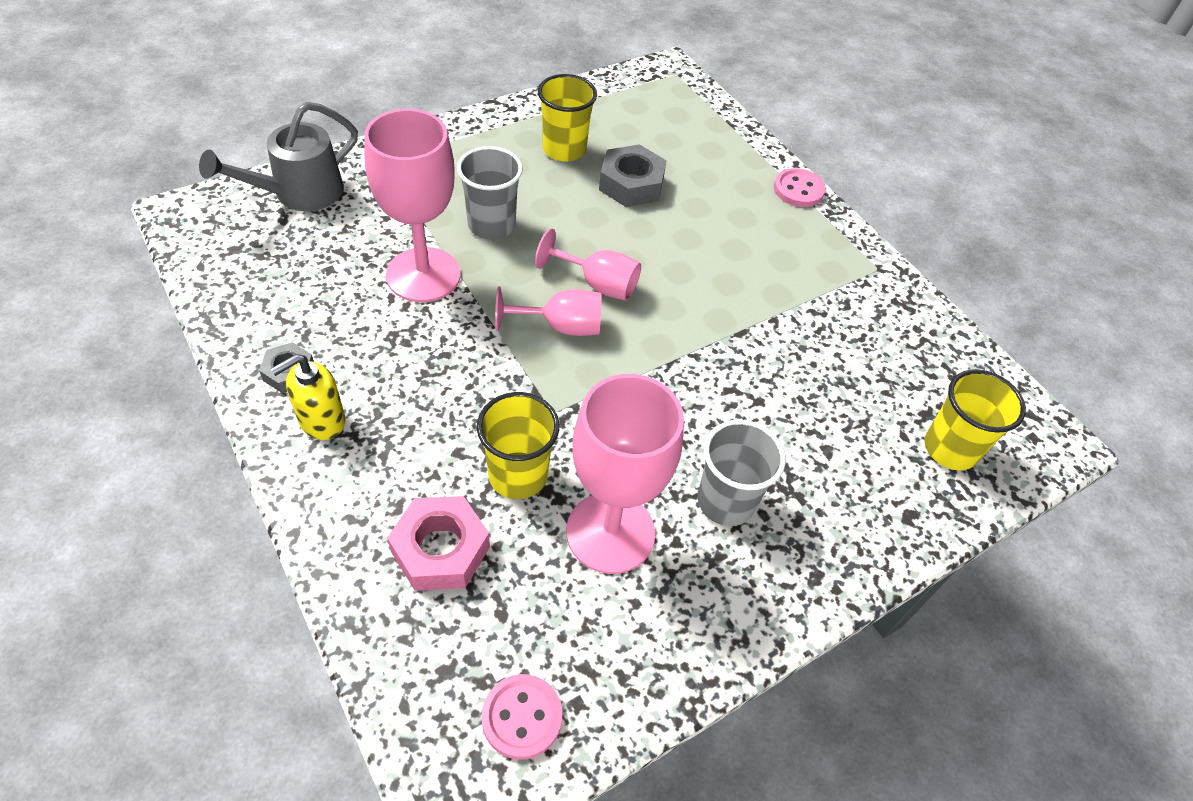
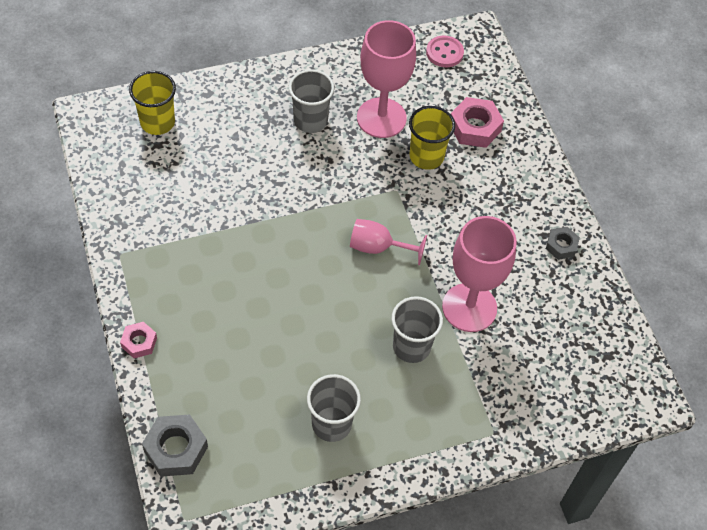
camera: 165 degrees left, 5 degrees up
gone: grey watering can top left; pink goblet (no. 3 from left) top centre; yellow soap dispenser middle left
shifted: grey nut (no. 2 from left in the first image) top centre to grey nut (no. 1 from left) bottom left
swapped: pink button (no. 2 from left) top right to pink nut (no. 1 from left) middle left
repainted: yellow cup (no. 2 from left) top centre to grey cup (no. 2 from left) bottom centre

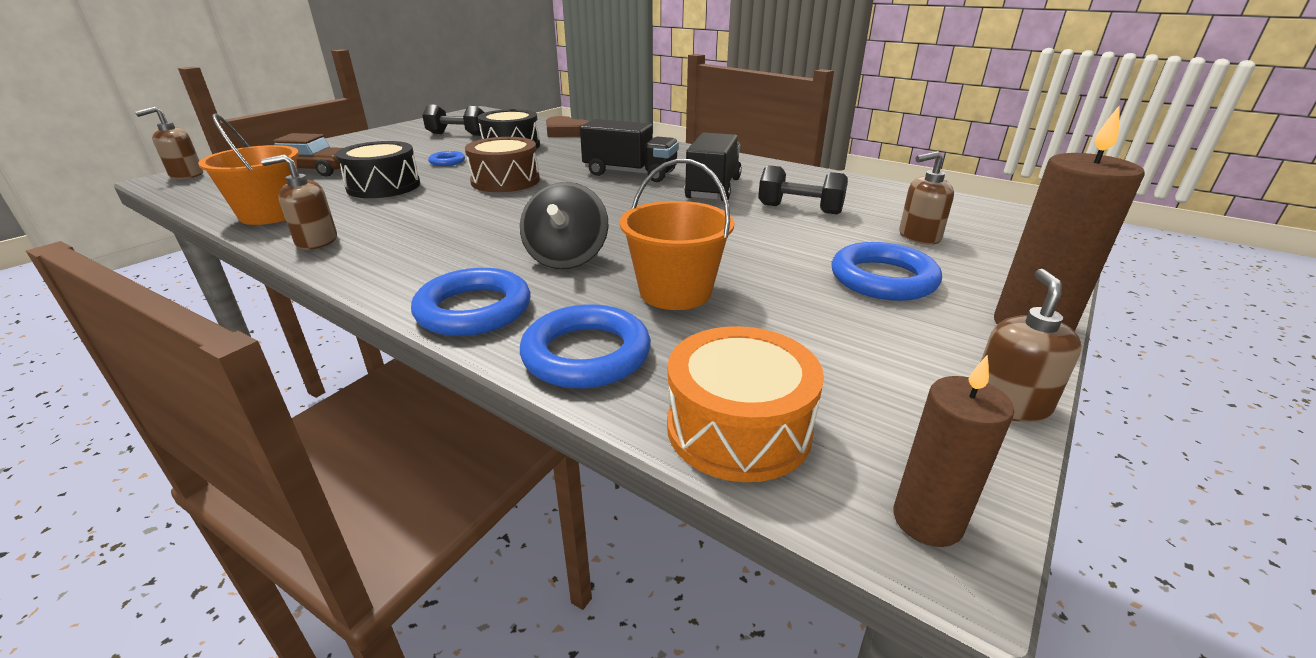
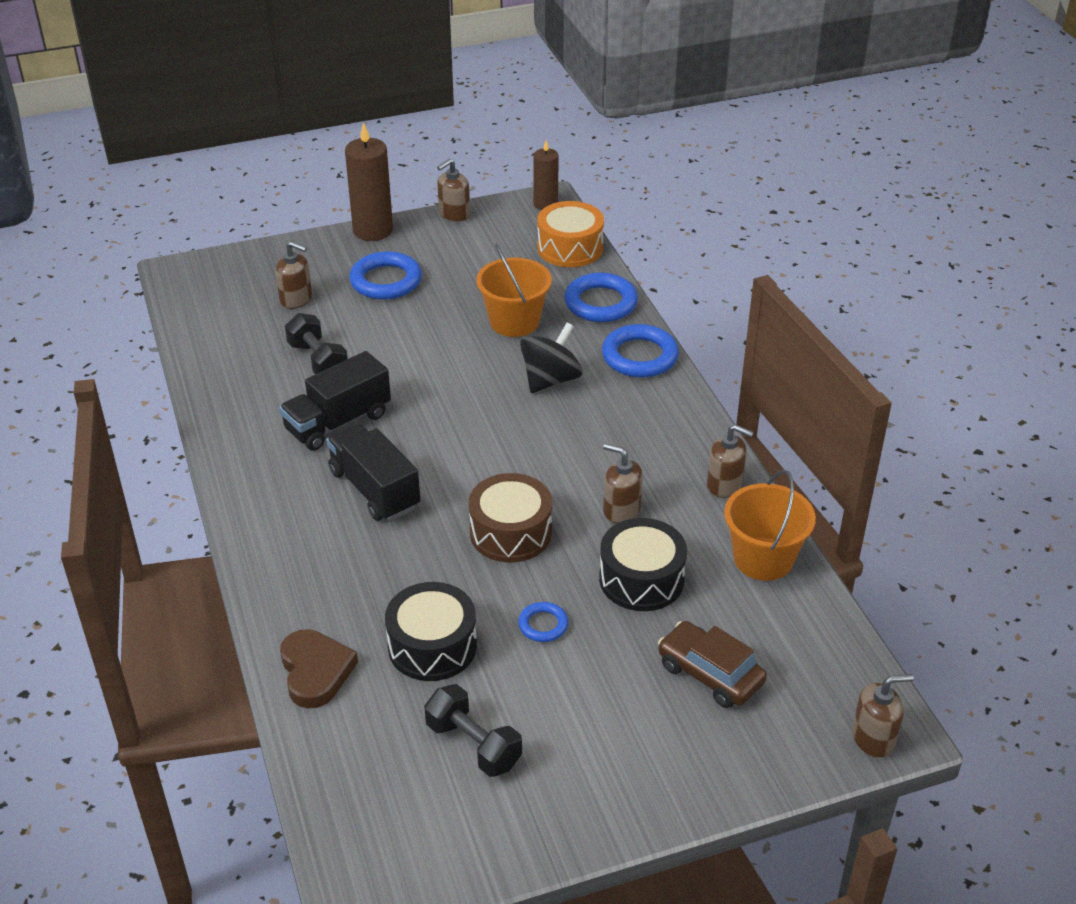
camera: 145 degrees left, 10 degrees up
new: brown soap dispenser (no. 3 from left) centre

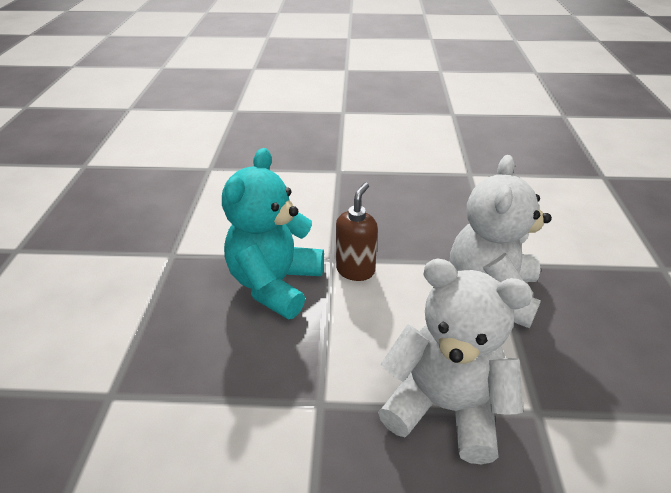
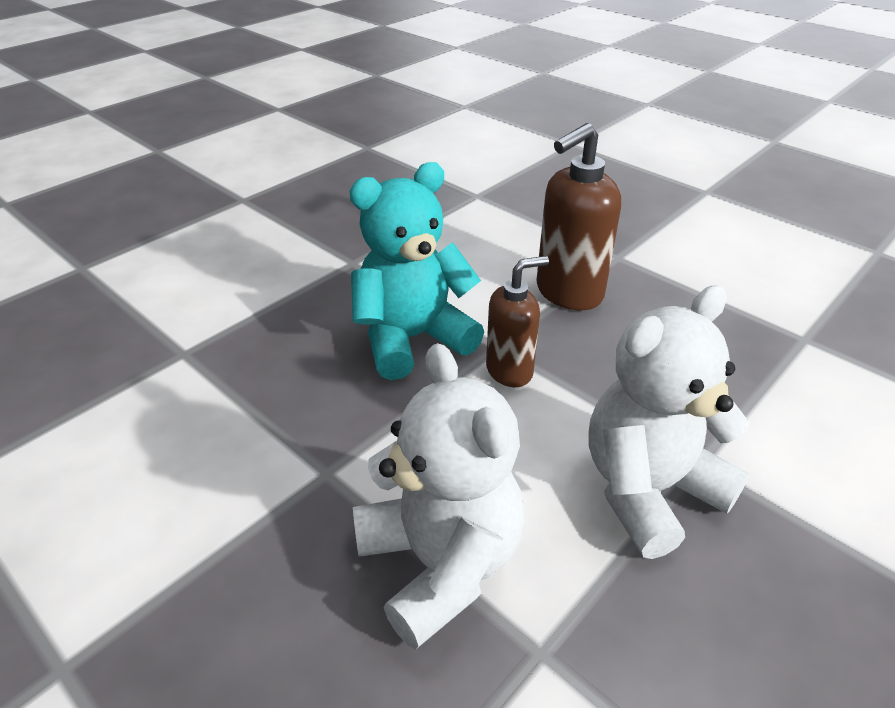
camera: 40 degrees right, 0 degrees up
new: brown soap dispenser (no. 2 from left) top centre

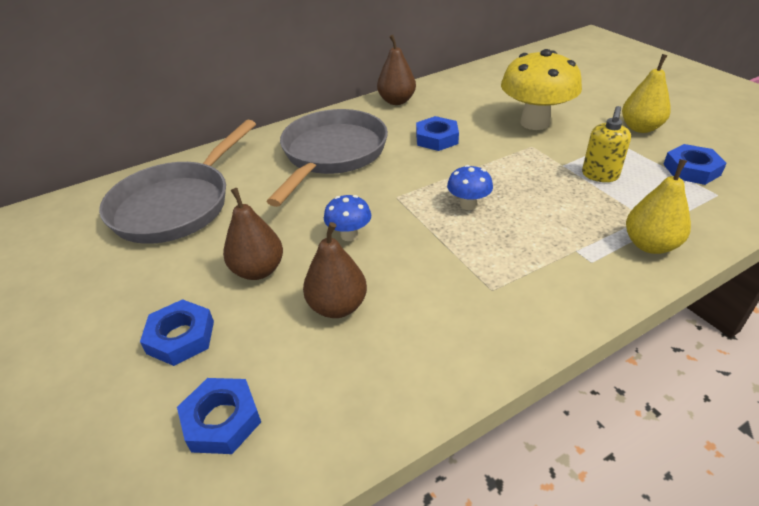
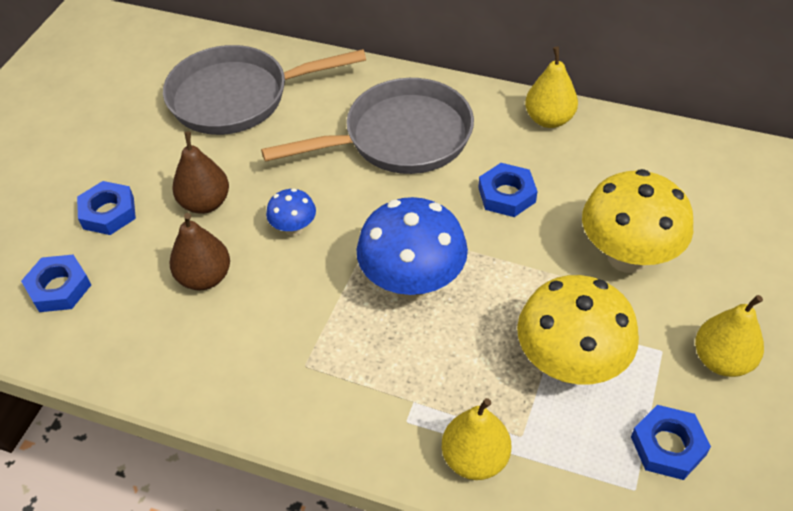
camera: 50 degrees right, 10 degrees up
swapped: yellow soap dispenser top right to yellow mushroom (no. 1 from left) middle right
repainted: brown pear (no. 3 from left) top centre to yellow pear (no. 2 from left) top right
scaled: blue mushroom (no. 2 from left) centre = centre x2.05

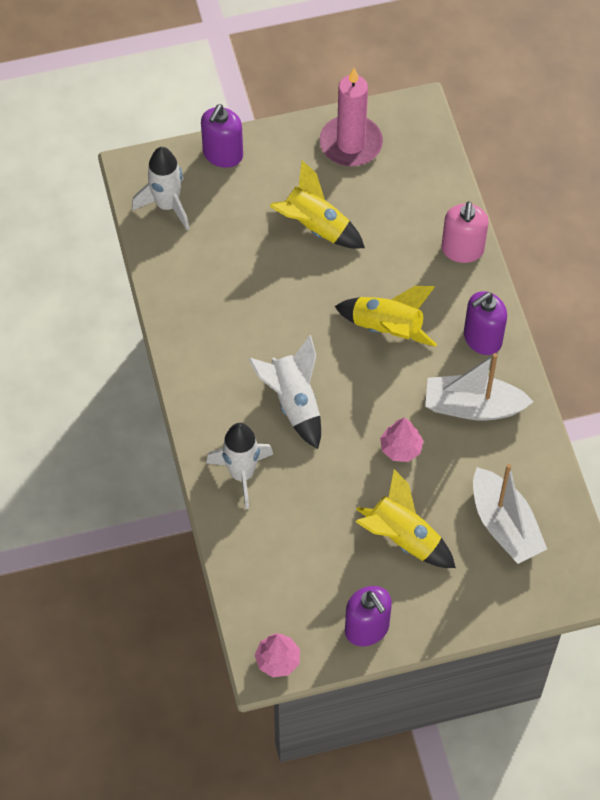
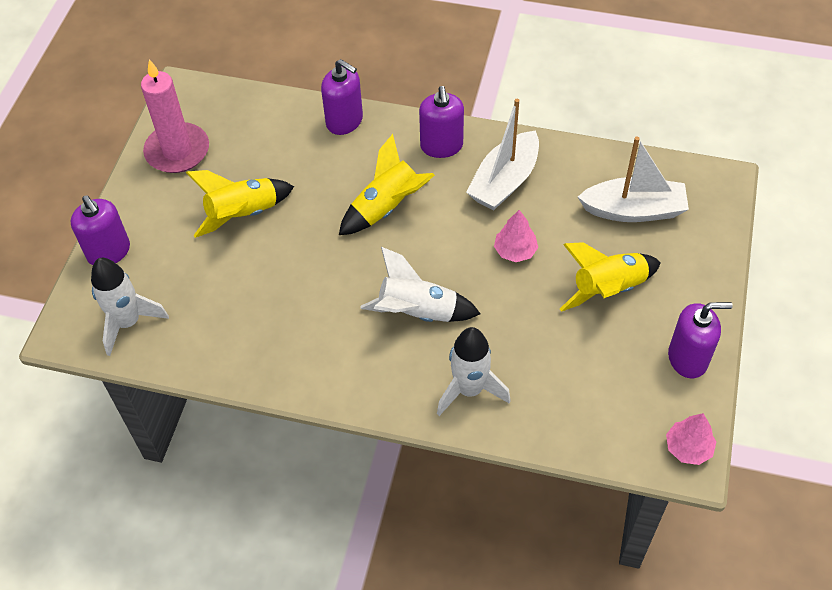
camera: 60 degrees left, 5 degrees down
repainted: pink soap dispenser top right to purple soap dispenser (no. 2 from left) top centre

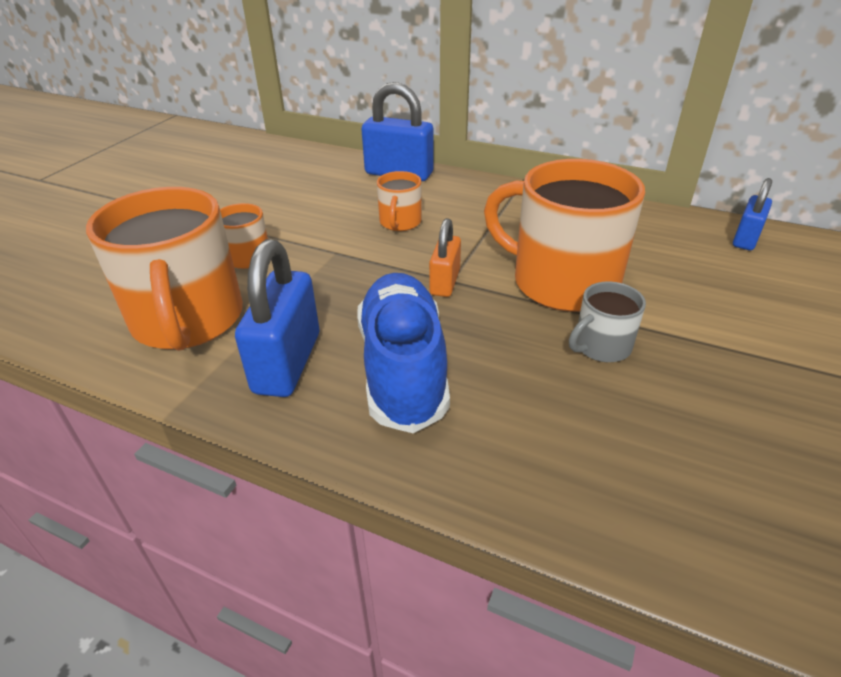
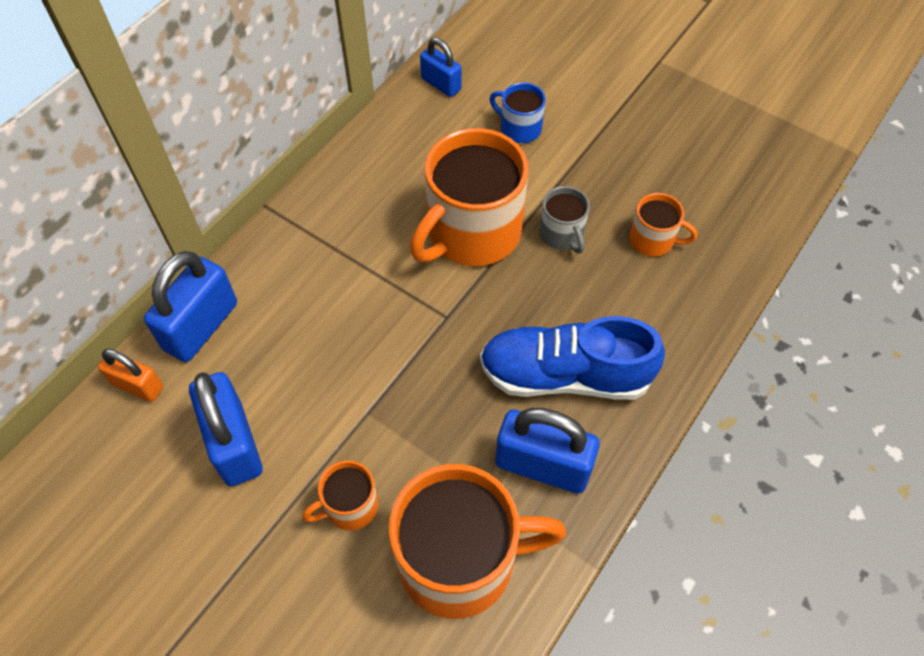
camera: 80 degrees left, 20 degrees up
new: blue mug top centre; blue padlock (no. 2 from left) middle left
shifted: orange mug (no. 3 from left in the first image) top centre to orange mug (no. 4 from left) middle right; orange padlock centre to middle left

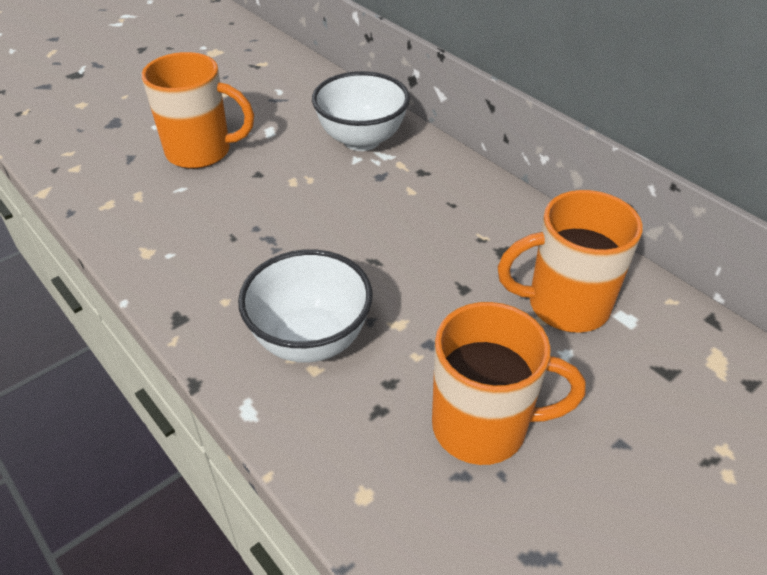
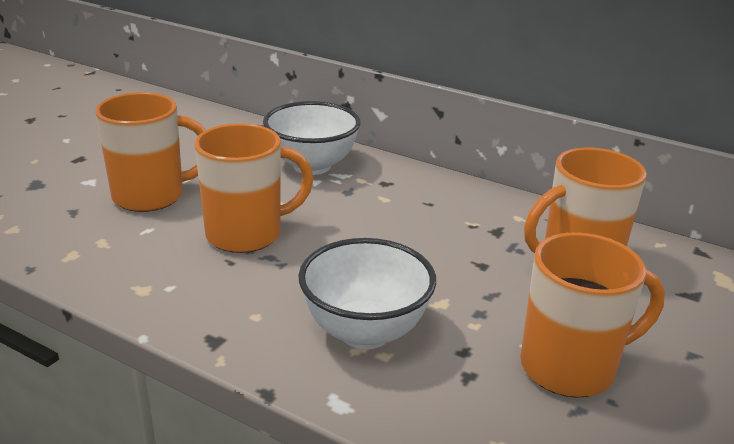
camera: 20 degrees left, 15 degrees down
new: orange mug (no. 2 from left) centre

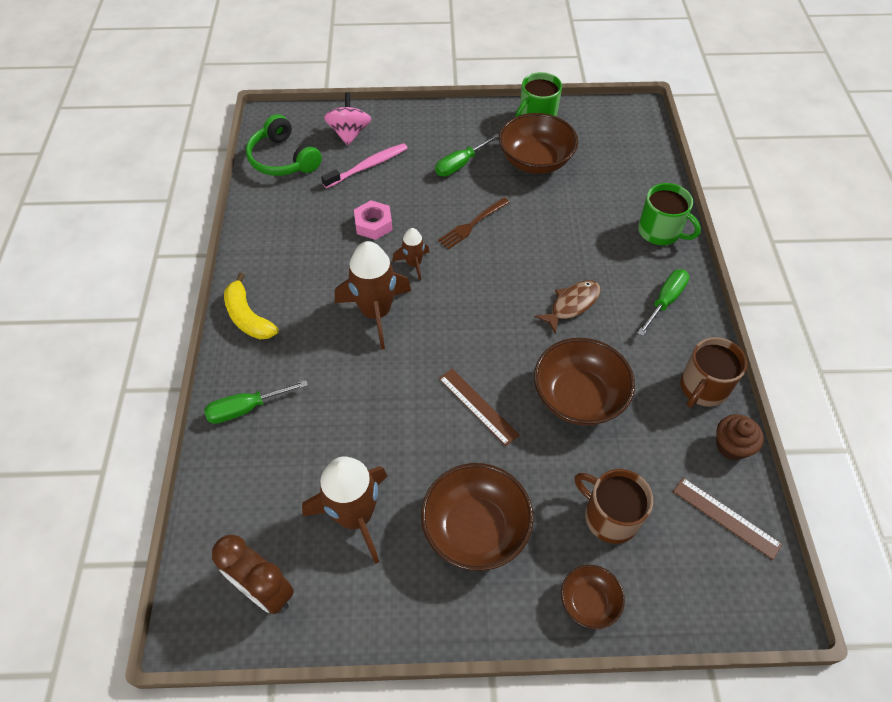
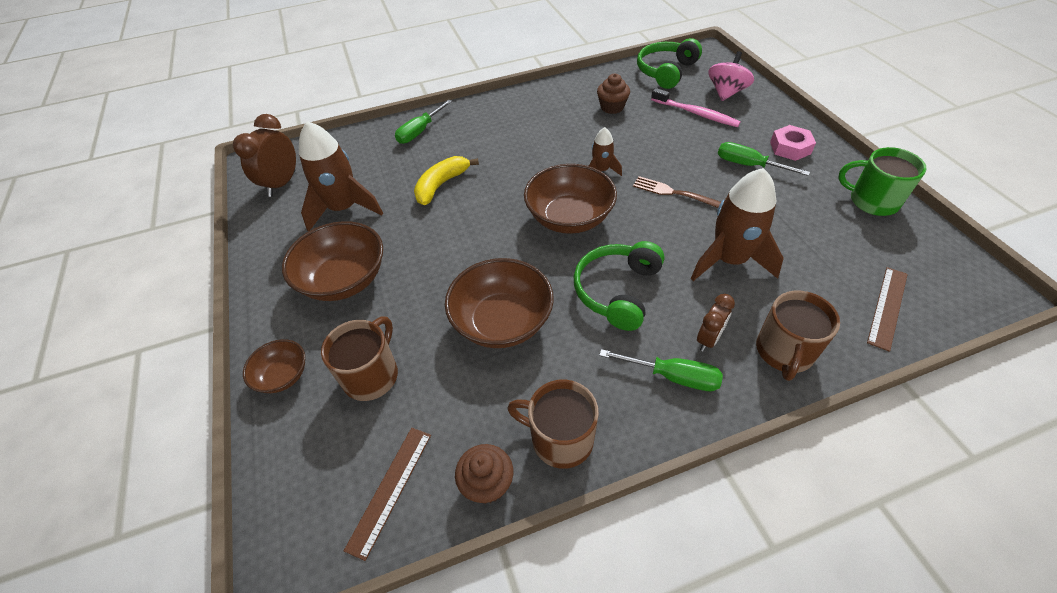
camera: 75 degrees right, 5 degrees down
new: brown cupcake (no. 2 from left) top centre; brown clock (no. 2 from left) middle right
shifted: brown bowl (no. 2 from left in the first image) top centre to brown bowl (no. 4 from left) centre; pink nut top centre to top right; brown rocket (no. 2 from left in the first image) centre to brown rocket (no. 3 from left) middle right; yellow banana middle left to top centre; brown ruler (no. 1 from left in the first image) centre to brown ruler (no. 2 from left) middle right
swapped: brown fish centre to green headphones (no. 1 from left) centre
repainted: green mug (no. 2 from left) top right to brown mug (no. 3 from left) middle right
rotated: pink spinning top top centre = top right 45 degrees counterclockwise; green screwdriver (no. 1 from left) middle left = top centre 105 degrees counterclockwise

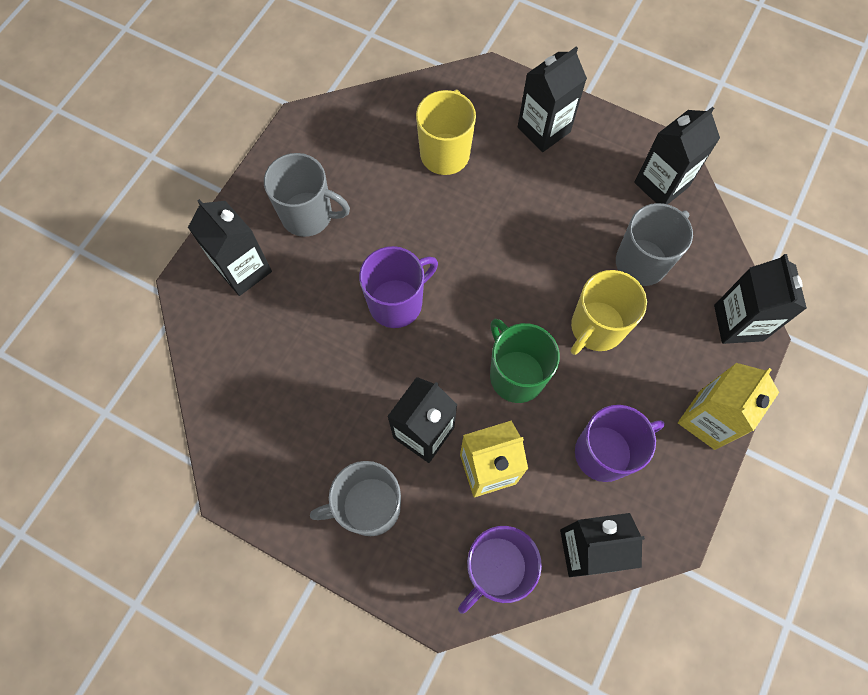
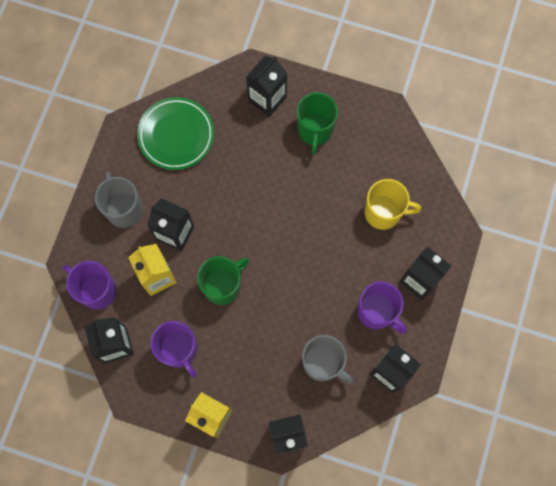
camera: 80 degrees right, 5 degrees up
gone: yellow mug (no. 2 from left) middle right
new: green plate top left
shifted: purple mug (no. 1 from left in the first image) centre to purple mug (no. 3 from left) middle right
repainted: grey mug (no. 1 from left) top centre to green mug (no. 2 from left) top centre

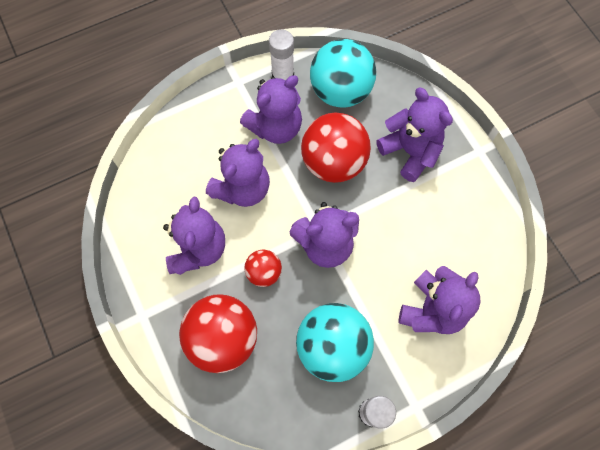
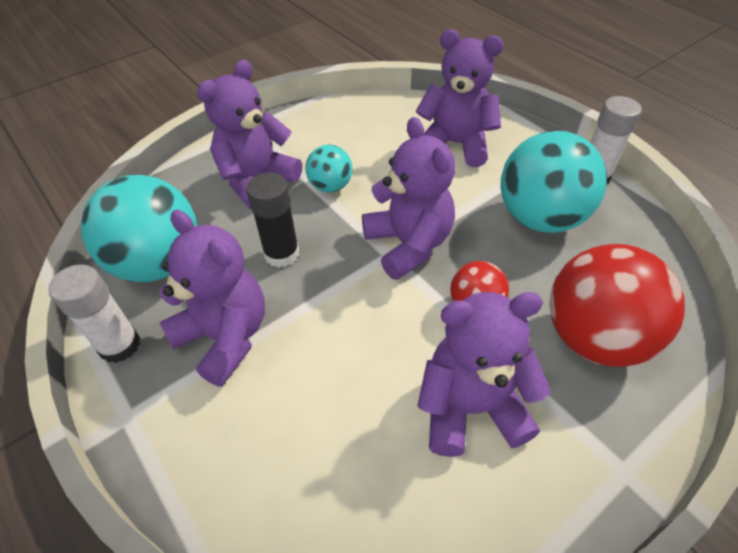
camera: 100 degrees left, 20 degrees down
gone: purple teddy bear (no. 2 from left) centre
new: turquoise ball (no. 2 from left) top centre
swapped: red ball (no. 3 from left) top centre to black glue stick centre

